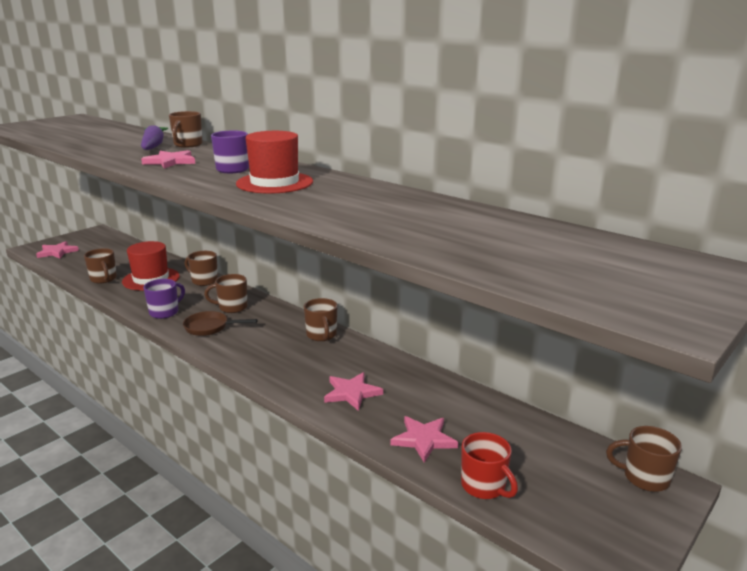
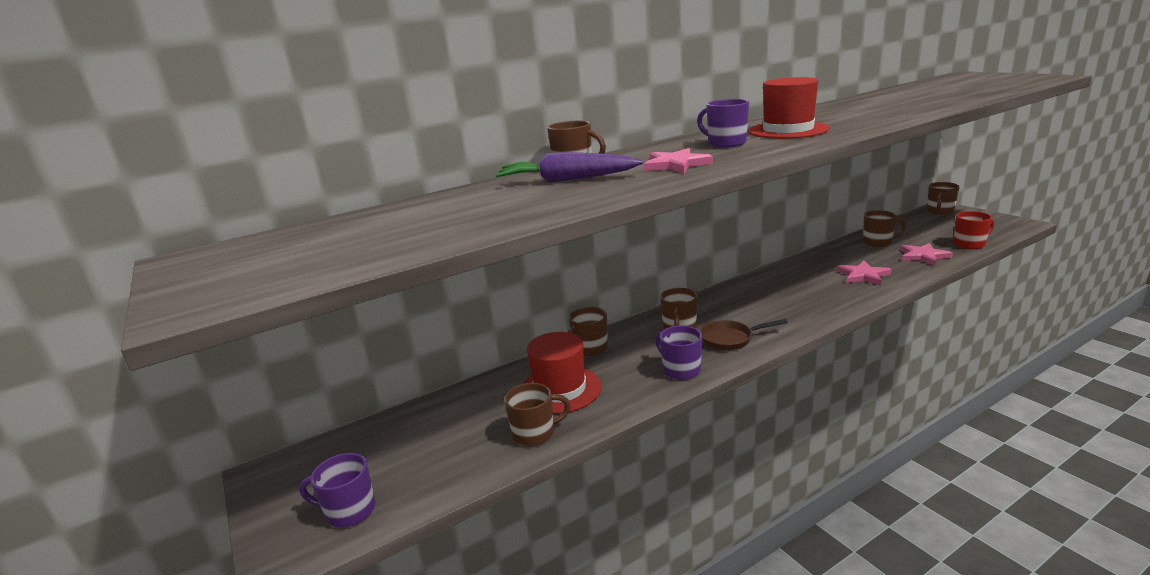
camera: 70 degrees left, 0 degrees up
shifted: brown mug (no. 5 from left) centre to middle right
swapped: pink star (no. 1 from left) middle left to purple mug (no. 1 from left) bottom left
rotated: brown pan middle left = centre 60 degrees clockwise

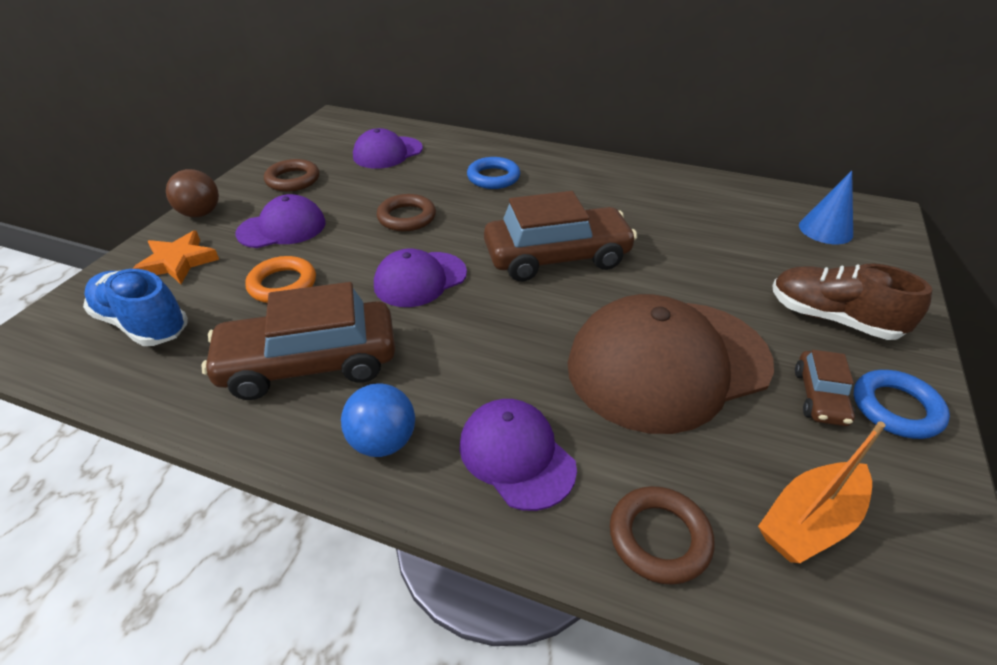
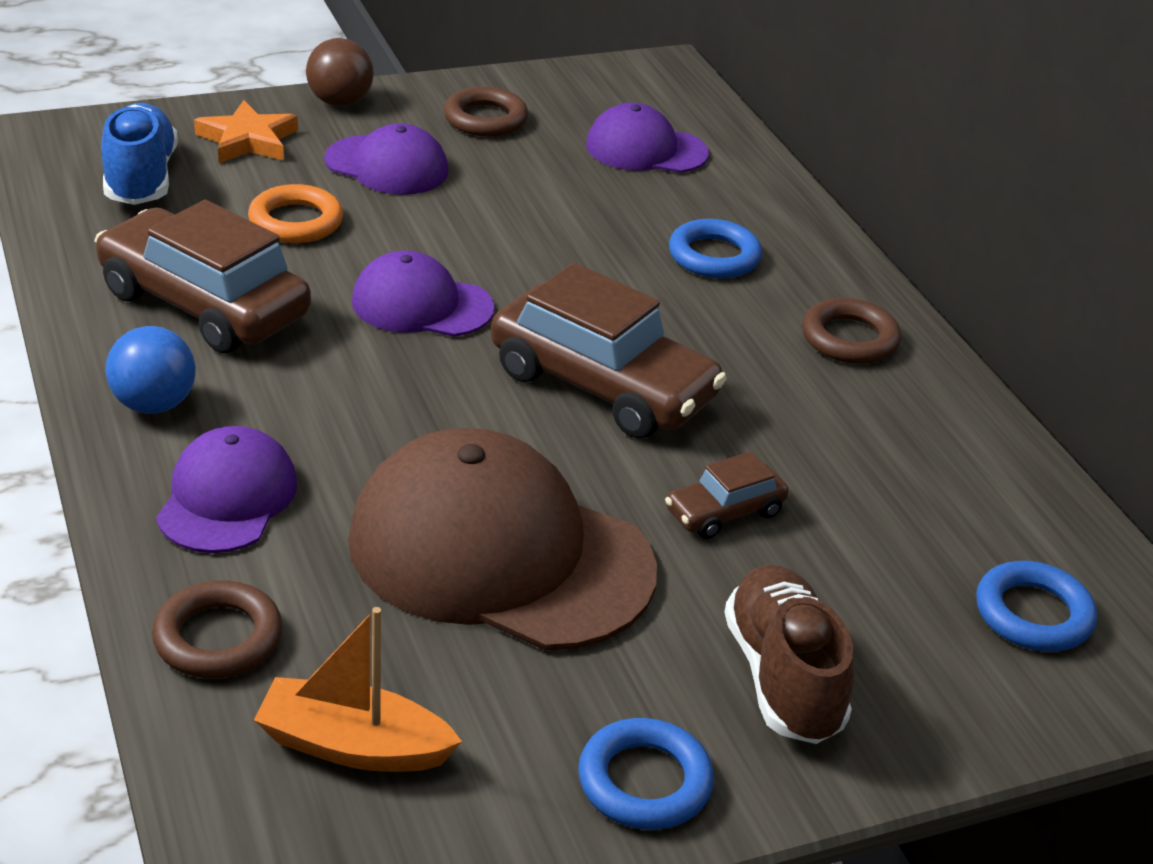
camera: 45 degrees right, 5 degrees down
shifted: brown ring (no. 2 from left in the first image) top centre to brown ring (no. 3 from left) middle right; brown car (no. 3 from left) middle right to centre
swapped: blue cone top right to blue ring (no. 3 from left) bottom right

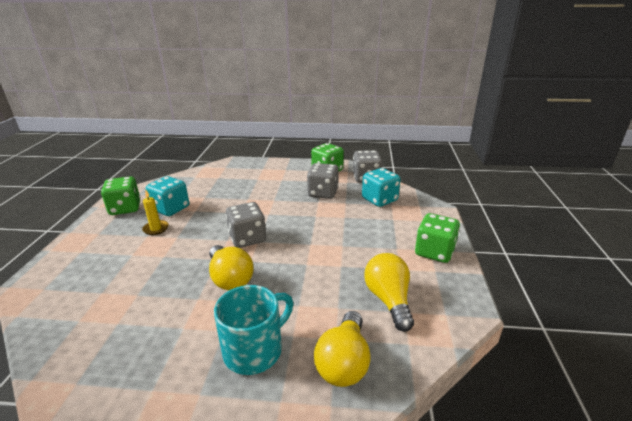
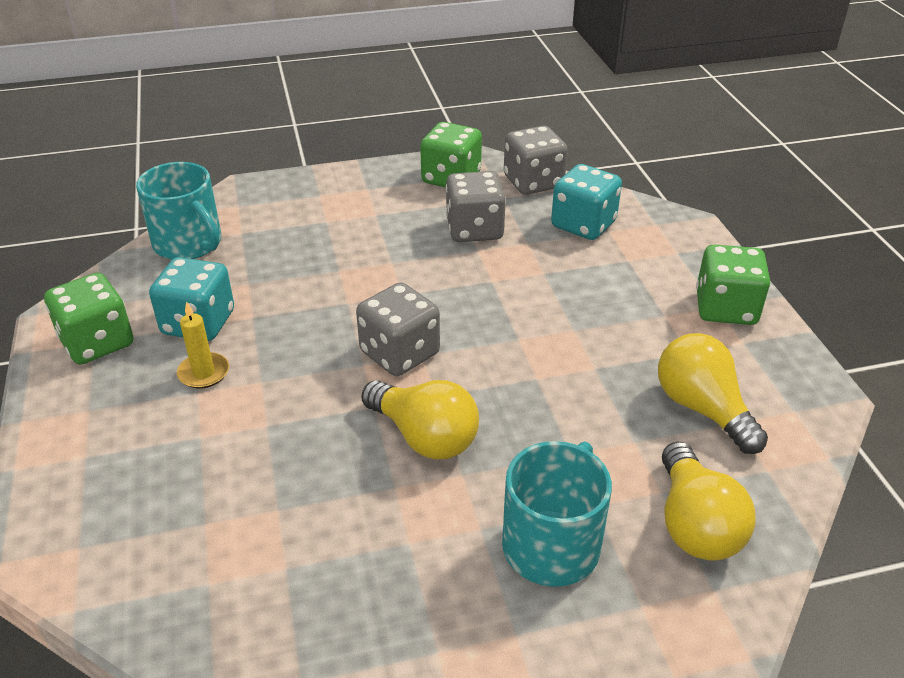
camera: 20 degrees left, 10 degrees up
new: turquoise mug (no. 1 from left) top left

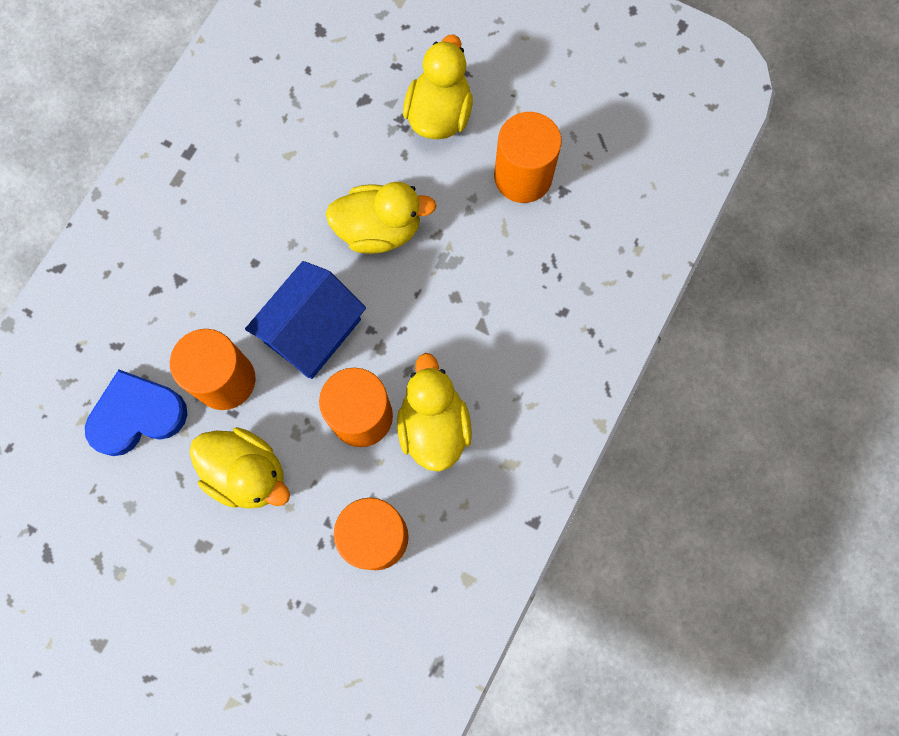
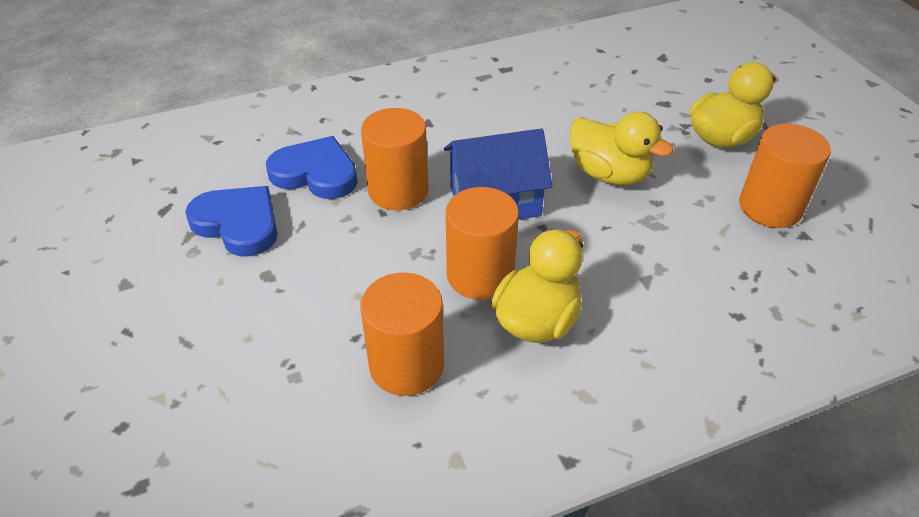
camera: 40 degrees right, 30 degrees down
gone: yellow duck (no. 1 from left) middle left
new: blue heart (no. 1 from left) middle left

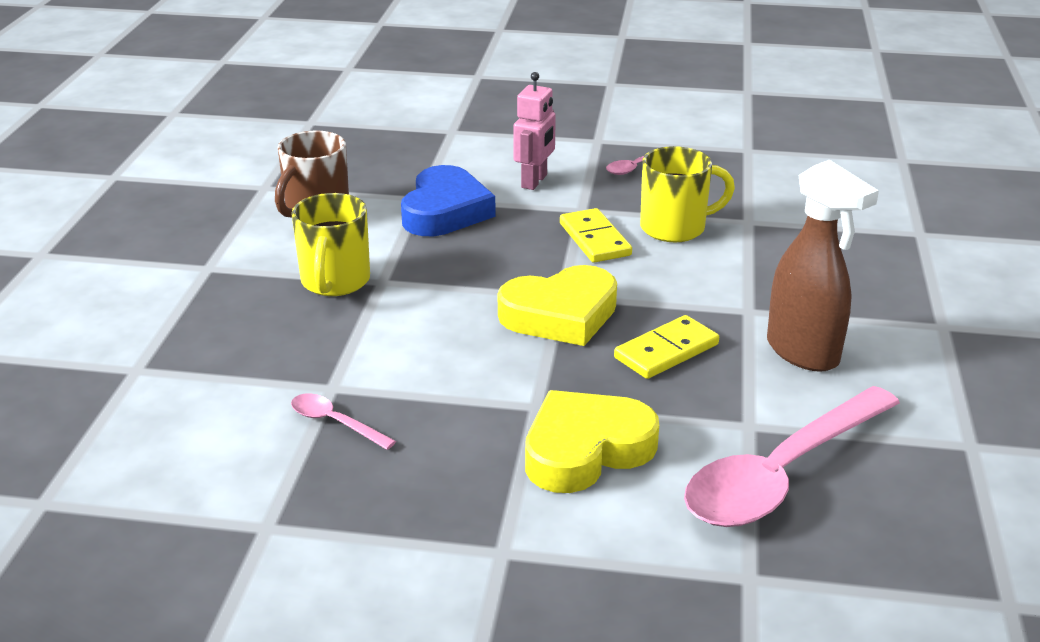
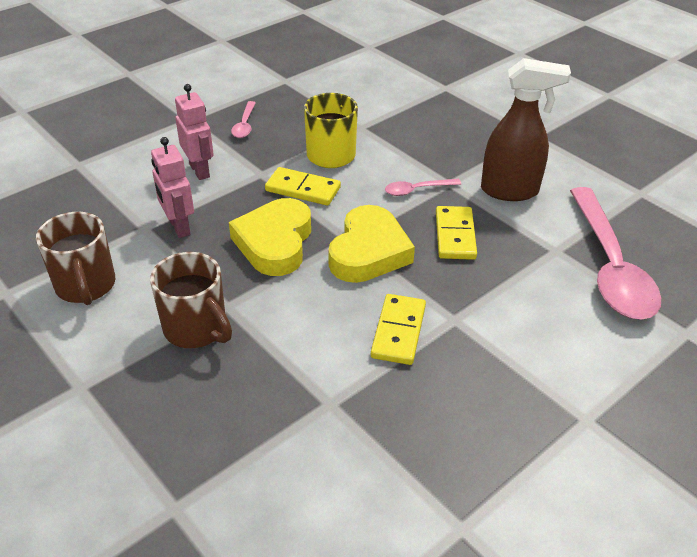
camera: 50 degrees left, 10 degrees up
new: yellow domino (no. 2 from left) centre
shifted: yellow heart (no. 2 from left in the first image) bottom centre to yellow heart (no. 1 from left) centre; pink spoon (no. 1 from left in the first image) middle left to pink spoon (no. 2 from left) centre
swapped: blue heart top centre to pink robot (no. 1 from left) middle left
repainted: yellow mug (no. 1 from left) middle left to brown mug (no. 2 from left) middle left

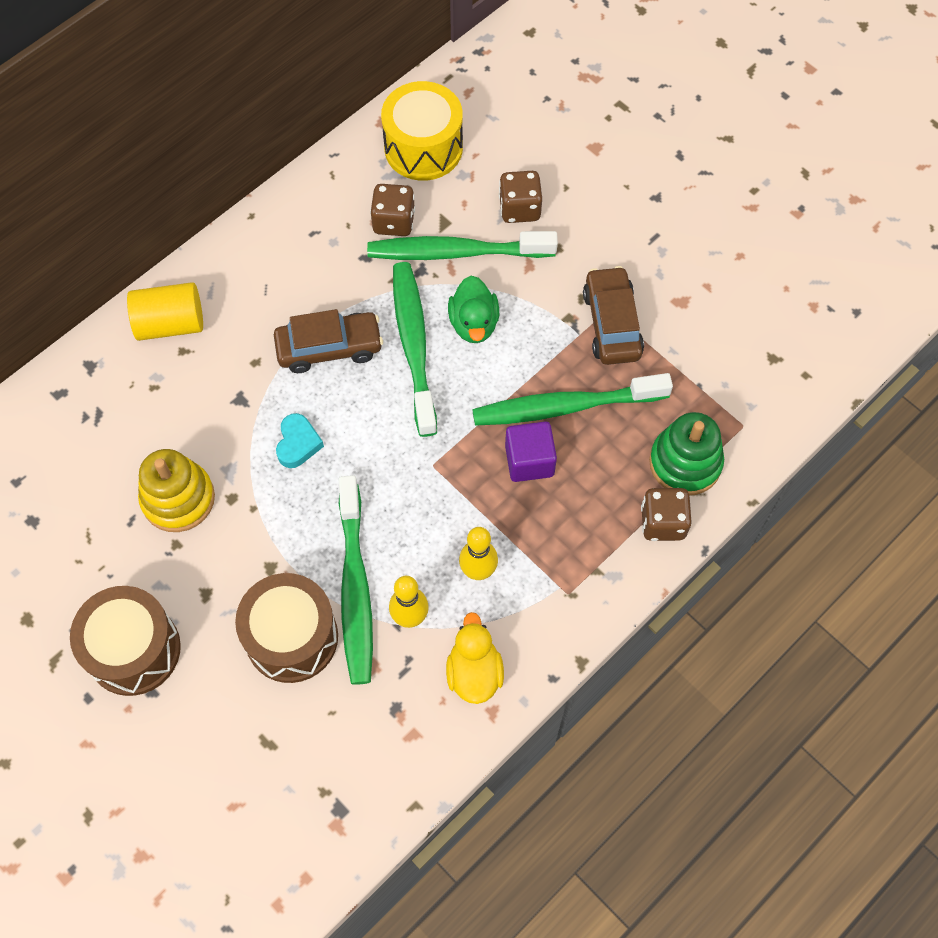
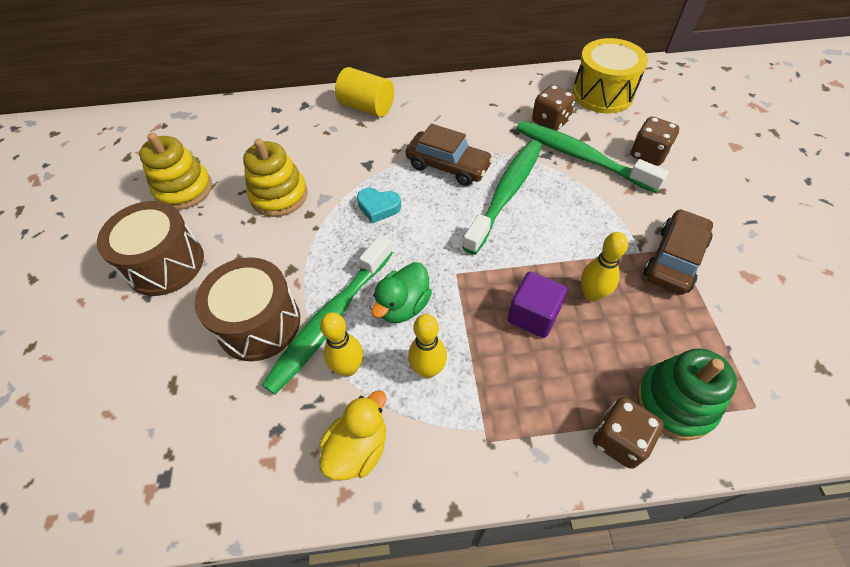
camera: 40 degrees right, 10 degrees down
new: yellow stacking toy (no. 1 from left) top left
shifted: green duck top centre to centre
swapped: green toothbrush (no. 4 from left) centre to yellow bowling pin (no. 3 from left) middle right
rotated: turquoise heart middle left = centre 60 degrees clockwise

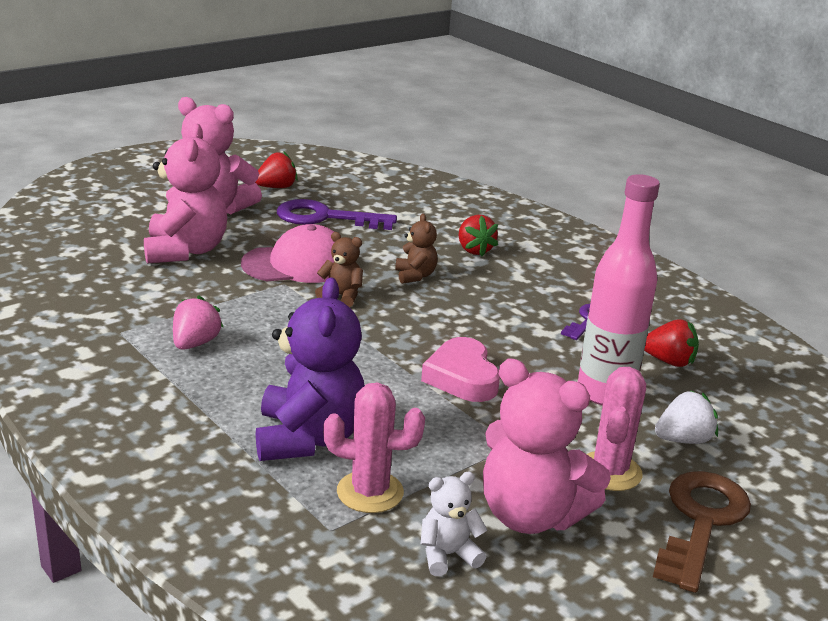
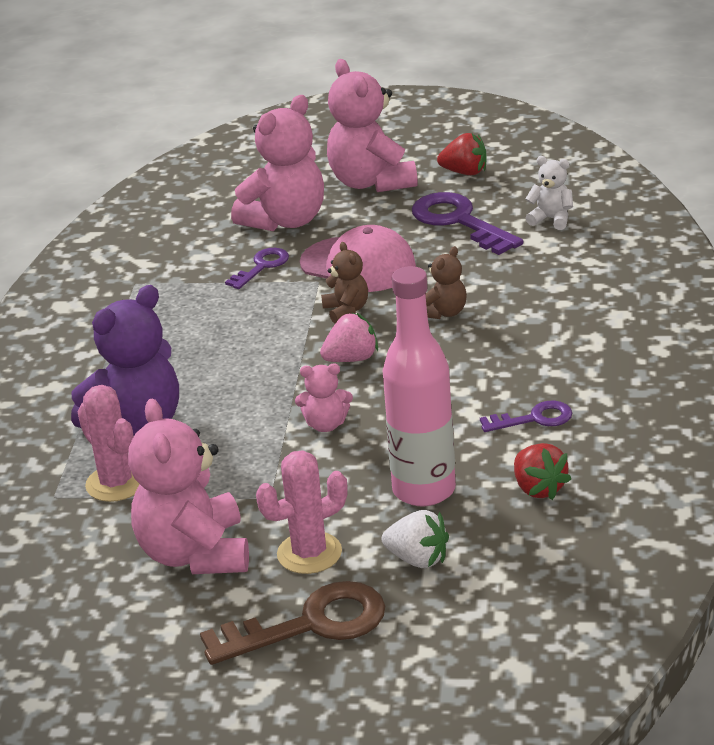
camera: 50 degrees right, 5 degrees up
gone: red strawberry (no. 2 from left) centre
new: purple key (no. 1 from left) centre
shifted: pink strawberry middle left to centre; white teddy bear bottom centre to top right
swapped: pink heart centre to pink teddy bear (no. 3 from left) centre

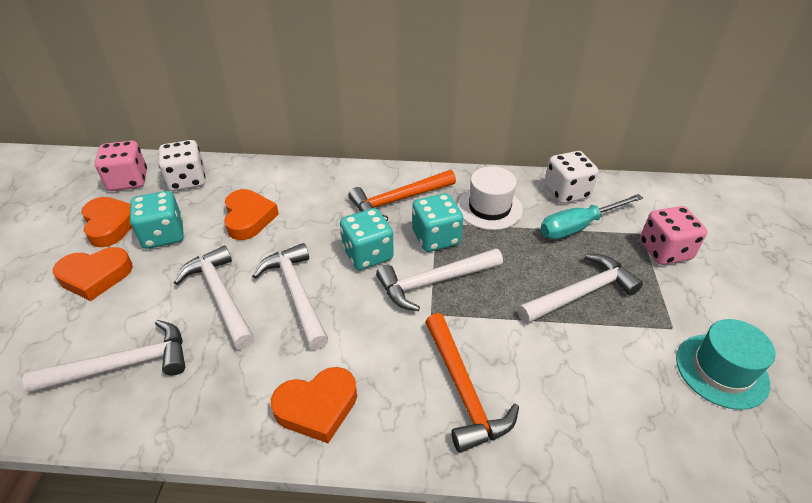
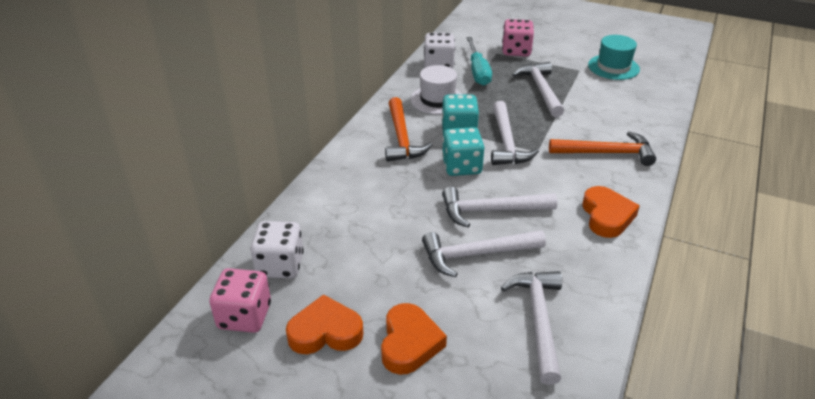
camera: 70 degrees left, 5 degrees down
gone: orange heart (no. 3 from left) middle left; turquoise dice (no. 1 from left) middle left

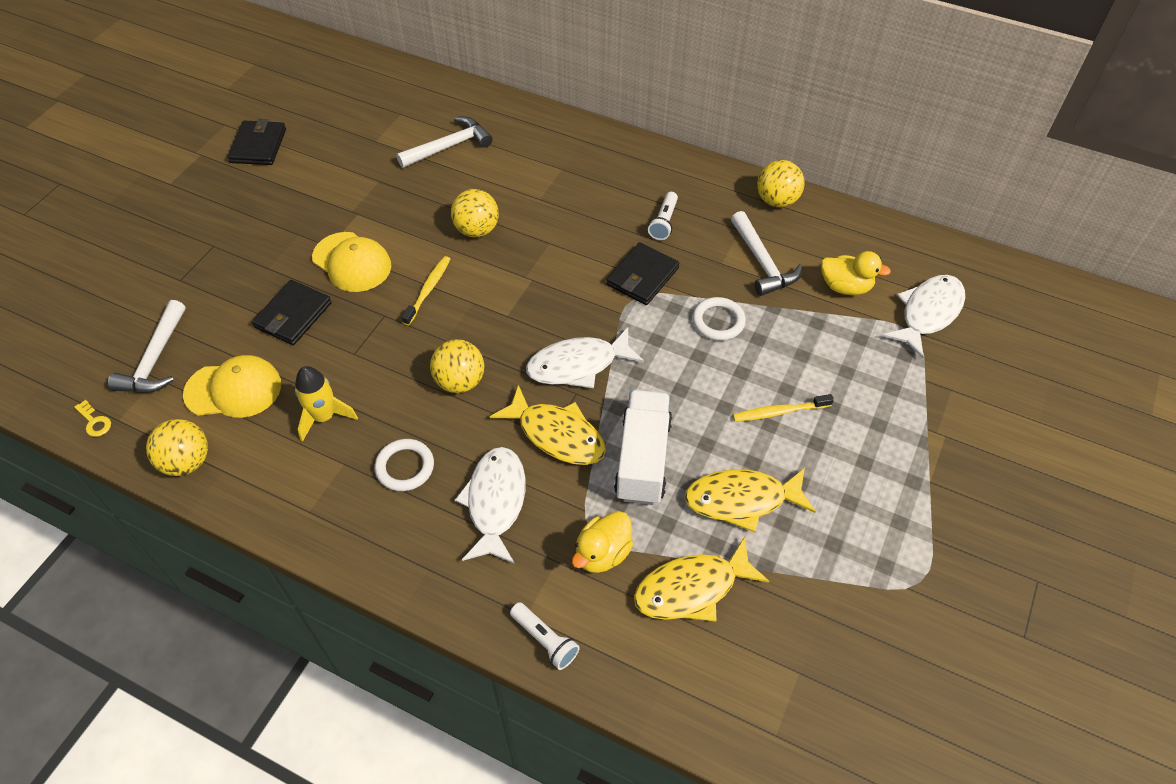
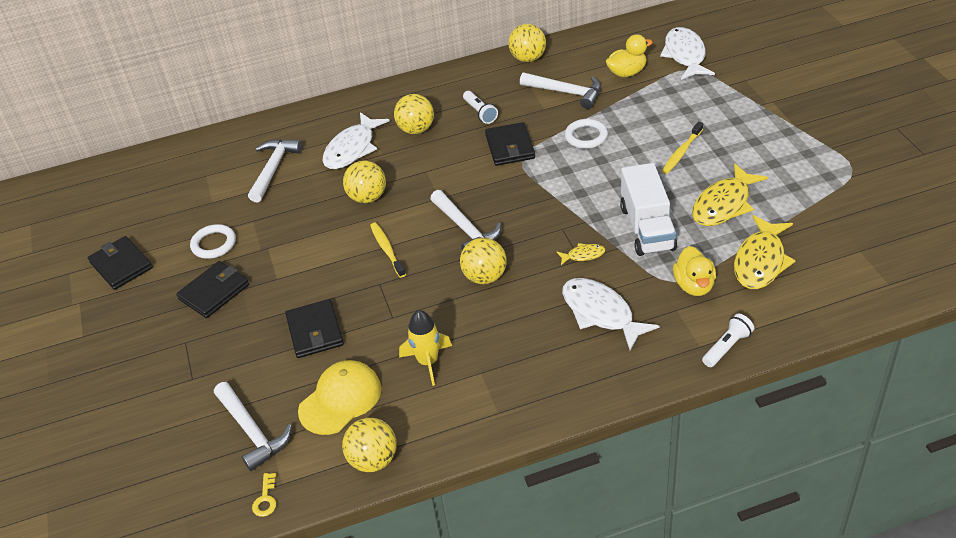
camera: 40 degrees left, 10 degrees down
gone: yellow cap (no. 2 from left) middle left
new: yellow ball (no. 3 from left) top centre; white hammer (no. 3 from left) centre; black wallet (no. 2 from left) middle left
shifted: white fish (no. 2 from left in the first image) centre to white fish (no. 1 from left) top centre; white ring (no. 1 from left) centre to middle left
rotated: white truck centre = middle right 150 degrees counterclockwise; yellow key middle left = bottom left 90 degrees clockwise; white flashlight (no. 1 from left in the first image) bottom centre = middle right 45 degrees counterclockwise
scaled: yellow fish (no. 1 from left) centre = centre x0.47

